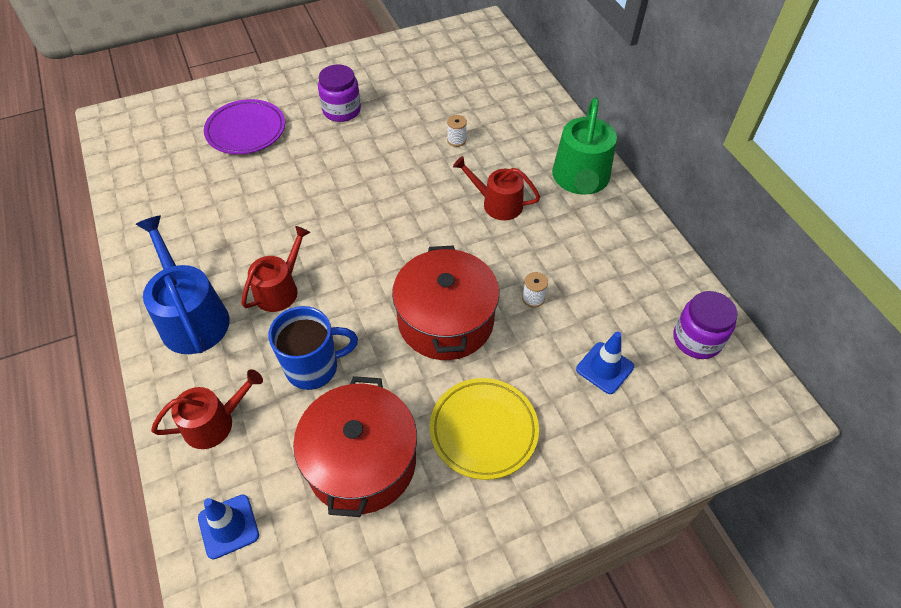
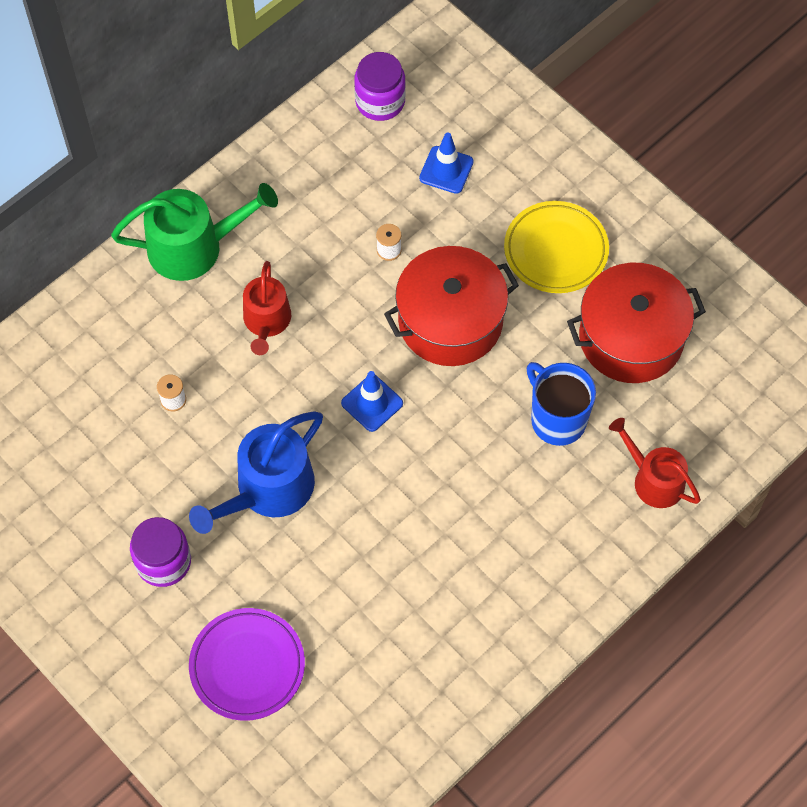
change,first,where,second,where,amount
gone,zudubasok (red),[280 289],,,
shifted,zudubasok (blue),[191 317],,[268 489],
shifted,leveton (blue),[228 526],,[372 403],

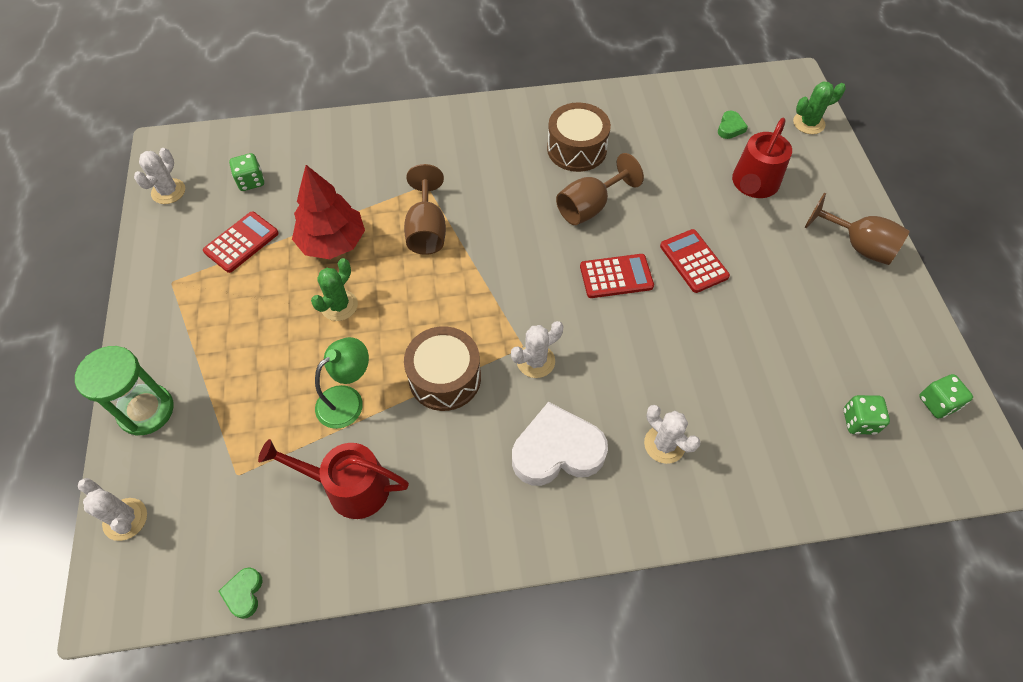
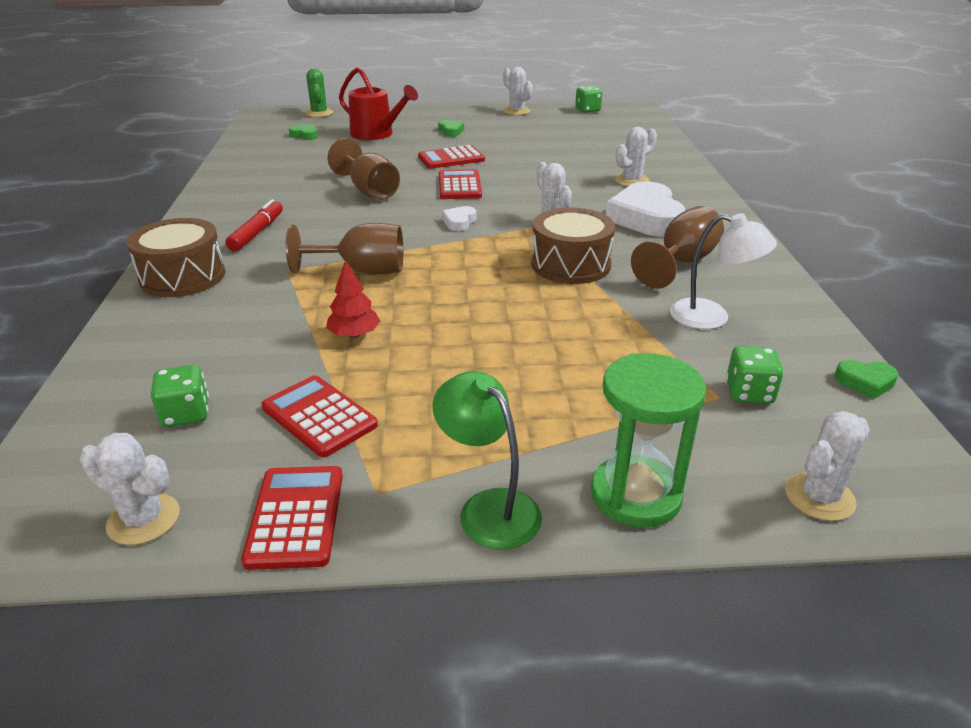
change,first,where,second,where,amount
gone,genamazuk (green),[339 305],,,
new,,,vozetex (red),[257 233],
new,,,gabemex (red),[296 517],
new,,,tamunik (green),[451 131],
new,,,tamunik (white),[459 222],
new,,,genamazuk (white),[516 111],
shifted,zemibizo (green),[347 400],,[489 508],
shifted,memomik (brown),[576 149],,[183 277],
shifted,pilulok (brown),[858 246],,[681 262],
shifted,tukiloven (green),[859 421],,[749 393],
swapped,zudubasok (red),[350 487],zemibizo (white),[712 317],
scaled,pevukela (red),[332 242],,[354 334],x0.53

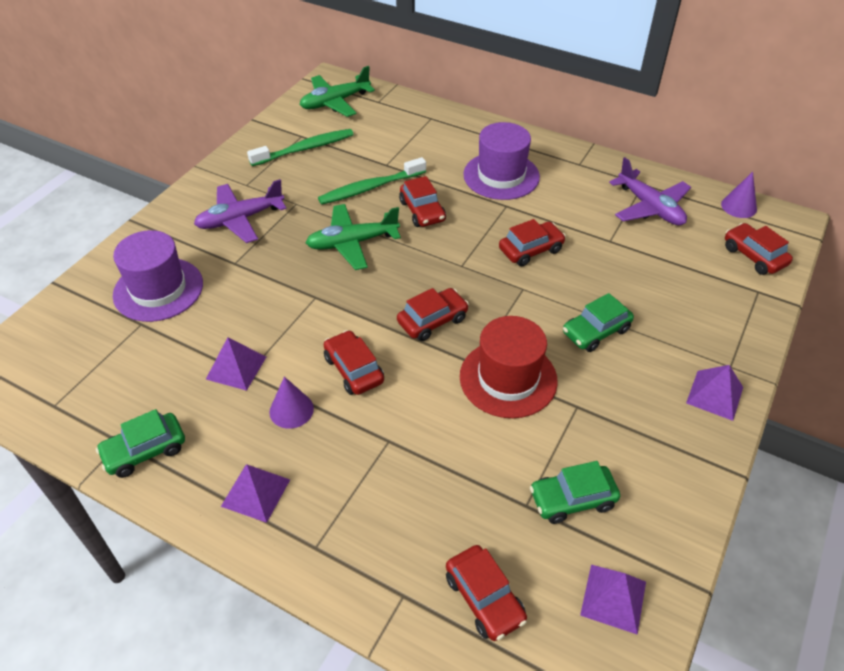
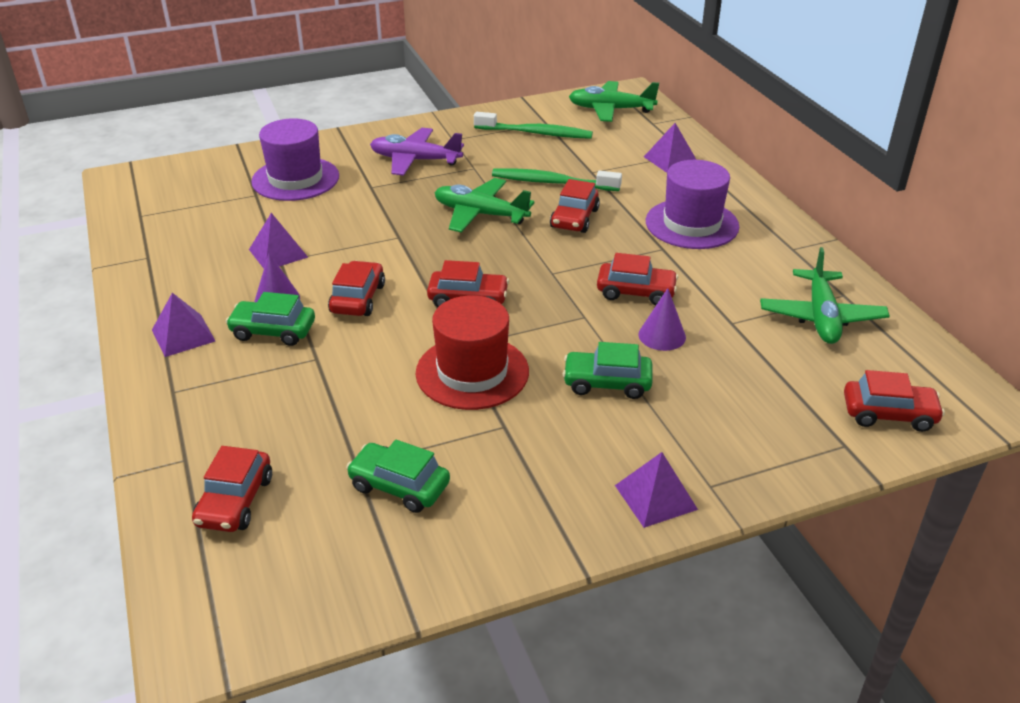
change,first,where,second,where,amount
shifted,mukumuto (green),[145 451],,[273 331],
shifted,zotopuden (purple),[613 598],,[670 160],
shifted,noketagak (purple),[738 206],,[662 335],
repainted,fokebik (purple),[650 207],fokebik (green),[821 317],
rotated,mukumuto (red),[754 256],,[888 414],90 degrees clockwise

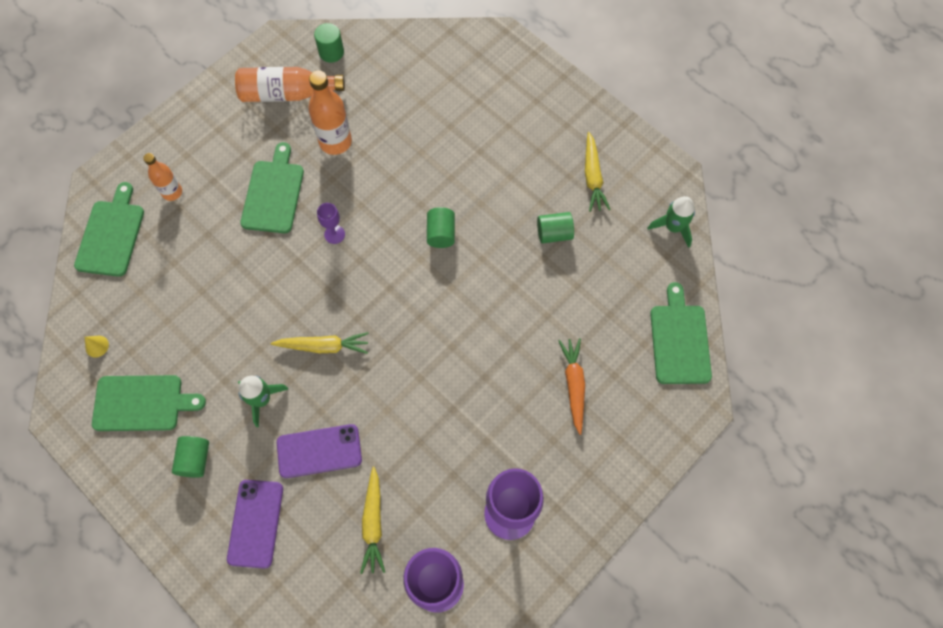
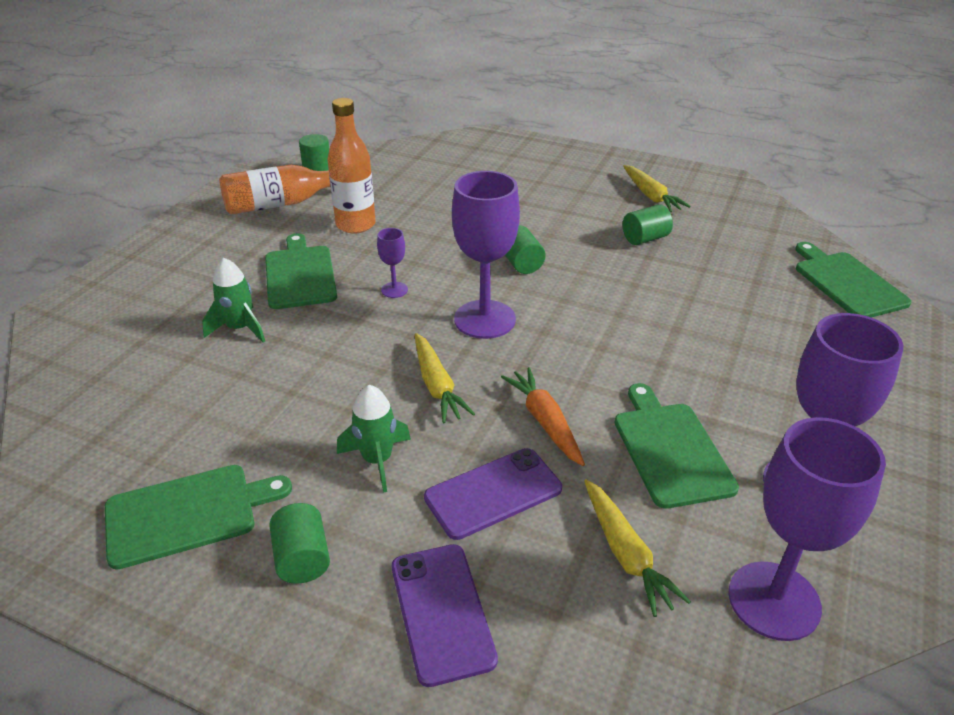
change,first,where,second,where,amount
gone,noketagak (yellow),[97 346],,,
gone,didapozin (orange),[172 192],,,
new,,,pilulok (purple),[484 319],
shifted,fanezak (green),[111 235],,[670 449],
shifted,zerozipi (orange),[574 385],,[545 421],
shifted,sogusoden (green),[673 227],,[240 328],
rotated,zerozipi (yellow),[324 346],,[437 386],90 degrees clockwise

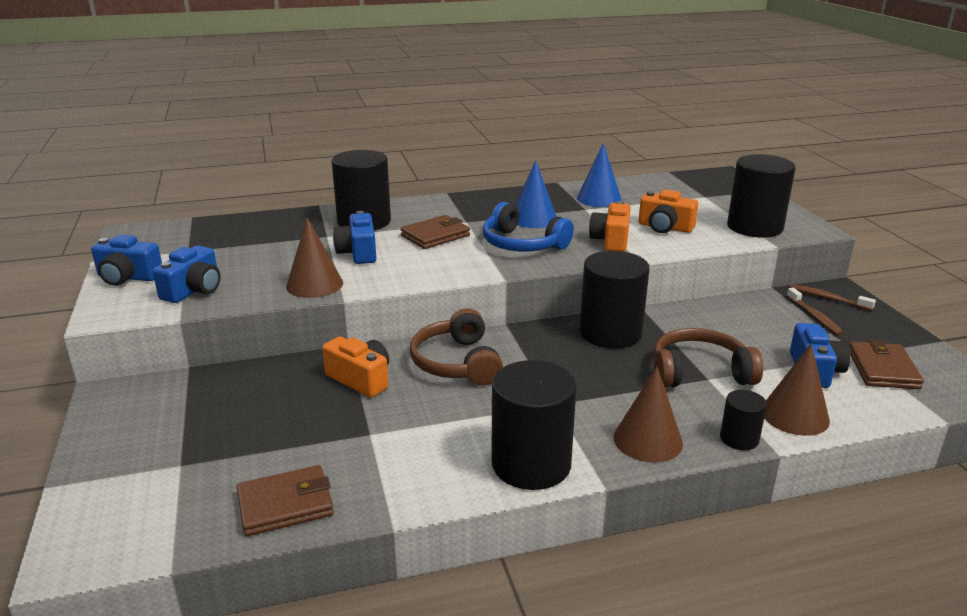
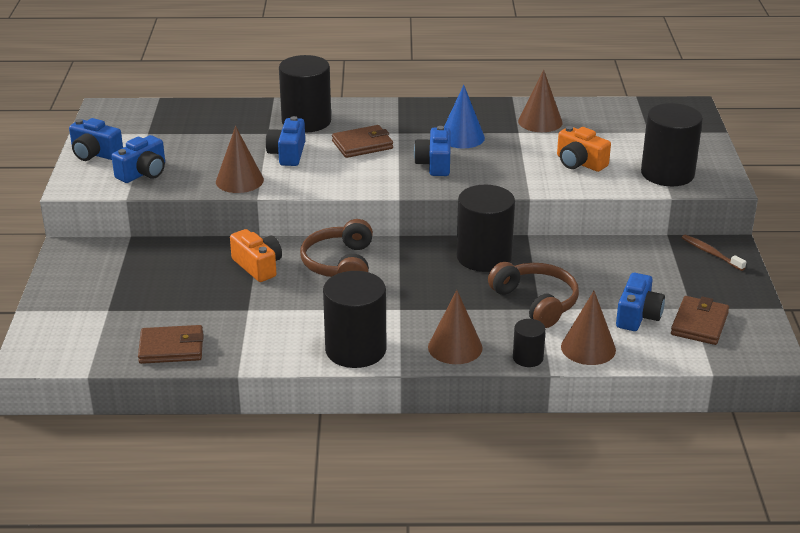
change,first,where,second,where,amount
gone,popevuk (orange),[611 240],,,
gone,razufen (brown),[814 317],,,
swapped,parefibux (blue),[522 244],popevuk (blue),[435 164],
repainted,noketagak (blue),[599 198],noketagak (brown),[540 122],
rotated,parefibux (brown),[699 372],,[536 302],45 degrees clockwise

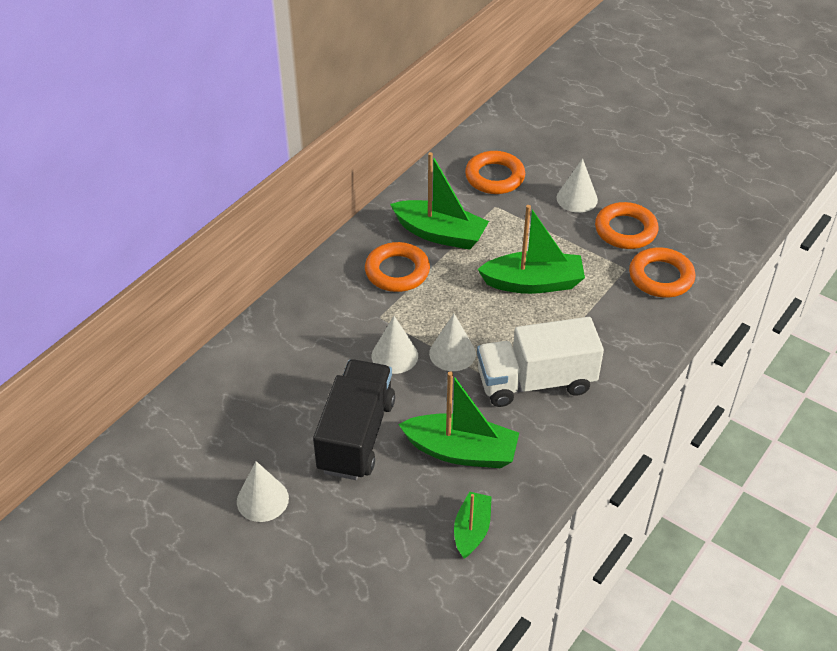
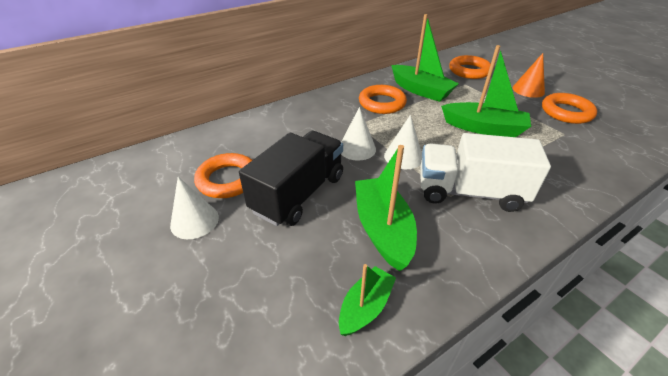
change,first,where,second,where,amount
shifted,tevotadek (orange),[661 277],,[228 179],
repainted,noketagak (white),[577 198],noketagak (orange),[528 90],
rotated,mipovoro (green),[461 451],,[383 229],135 degrees counterclockwise

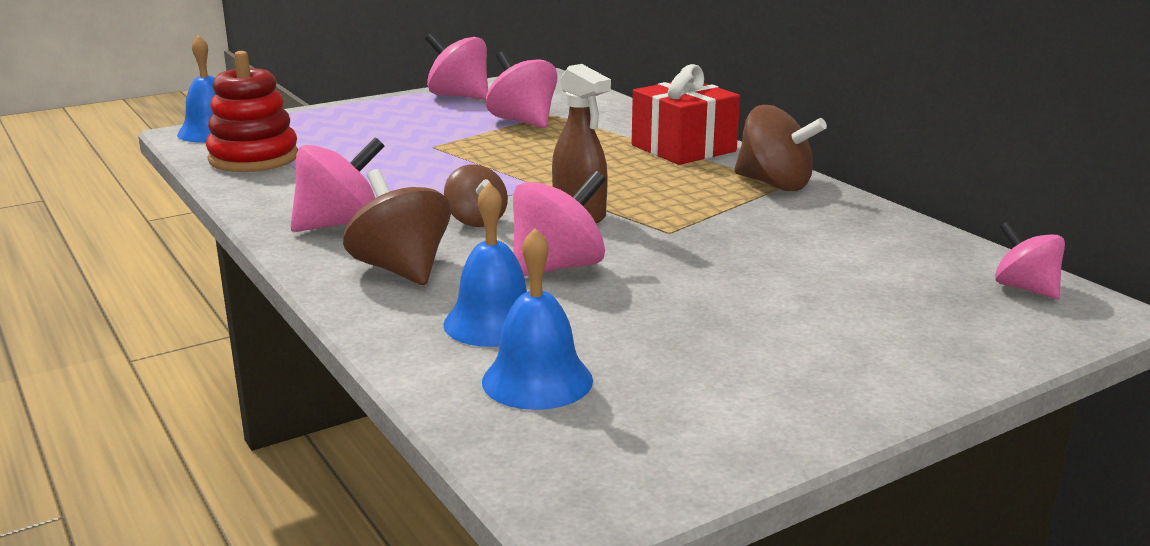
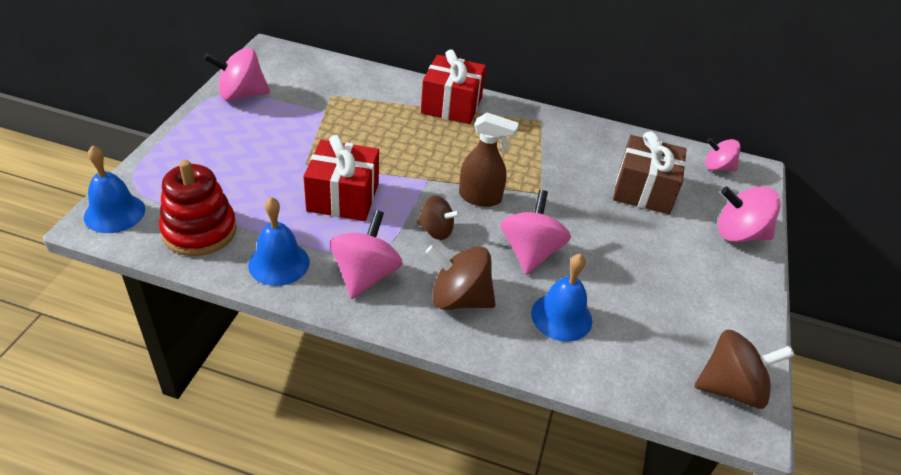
change,first,where,second,where,amount
new,,,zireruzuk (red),[343 197],
new,,,zireruzuk (brown),[643 190],
shifted,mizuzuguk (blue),[537 380],,[279 263],
shifted,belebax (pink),[523 121],,[739 234],
shifted,belebax (brown),[774 184],,[730 388],

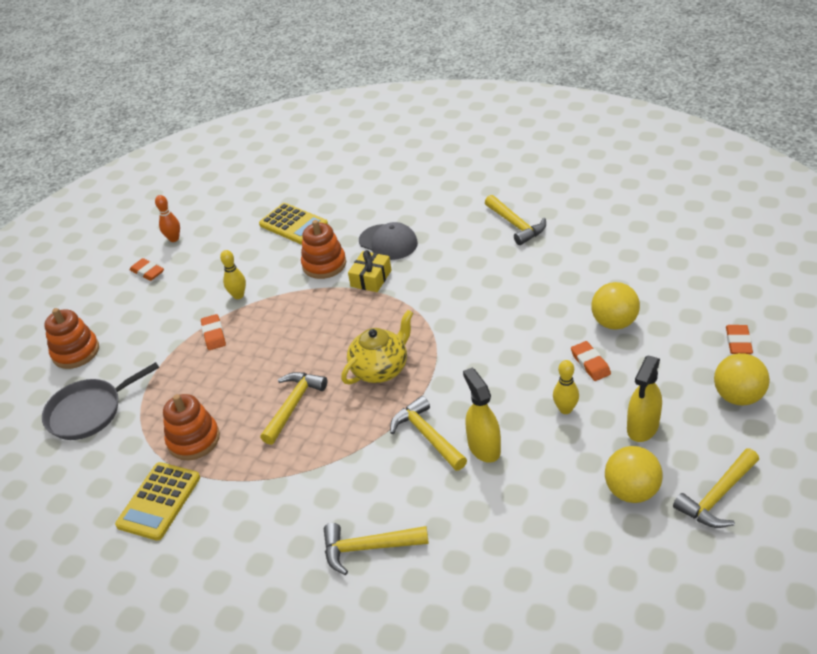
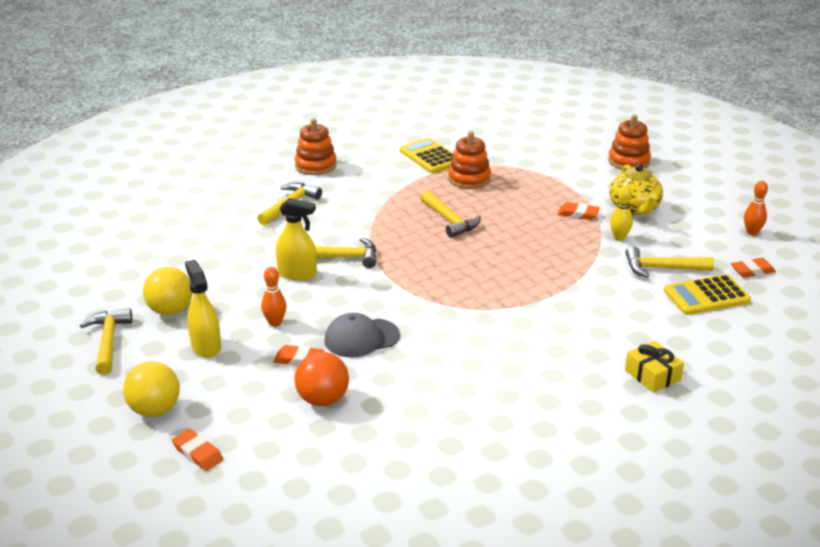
change,first,where,second,where,amount
gone,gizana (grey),[89 411],,,
shifted,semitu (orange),[147 272],,[752 271],
shifted,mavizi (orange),[324 264],,[315 165],
shifted,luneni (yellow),[380 369],,[634 209],
shifted,zireruzuk (yellow),[371 278],,[652 375],
shifted,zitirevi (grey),[388 242],,[361 338],
shifted,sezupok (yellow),[516 225],,[662 268],
repainted,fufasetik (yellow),[565 409],fufasetik (orange),[275 323],
repainted,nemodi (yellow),[614 323],nemodi (orange),[322 399],

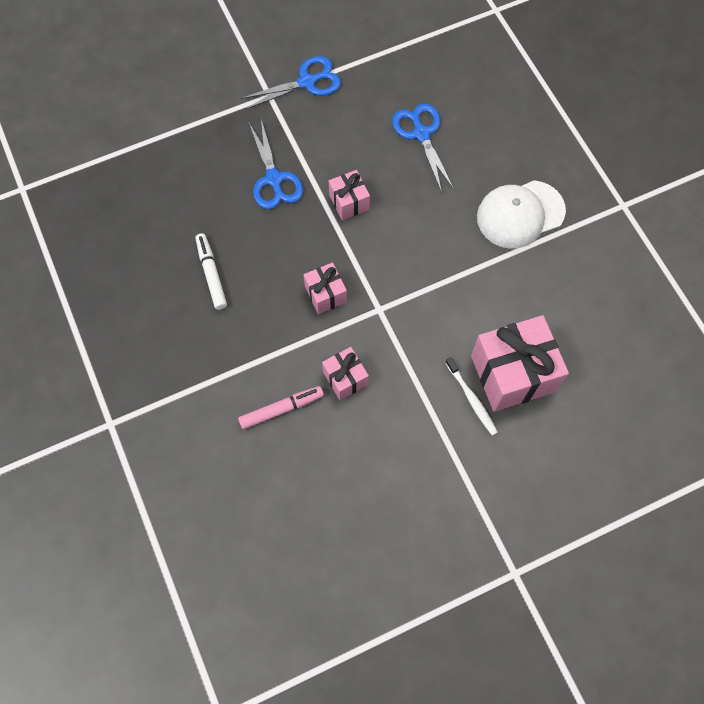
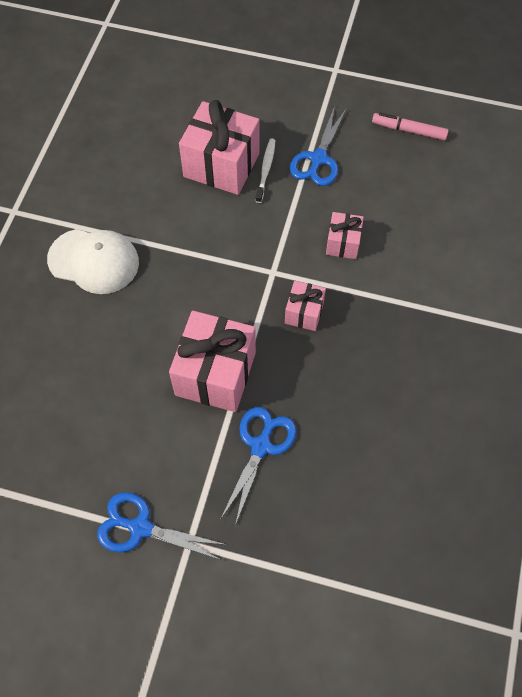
change,first,where,second,where,amount
gone,vozetex (white),[211 274],,,
shifted,vozetex (pink),[281 409],,[409 130],
shifted,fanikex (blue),[421 134],,[318 159],
scaled,zireruzuk (pink),[349 202],,[215 374],x1.92

